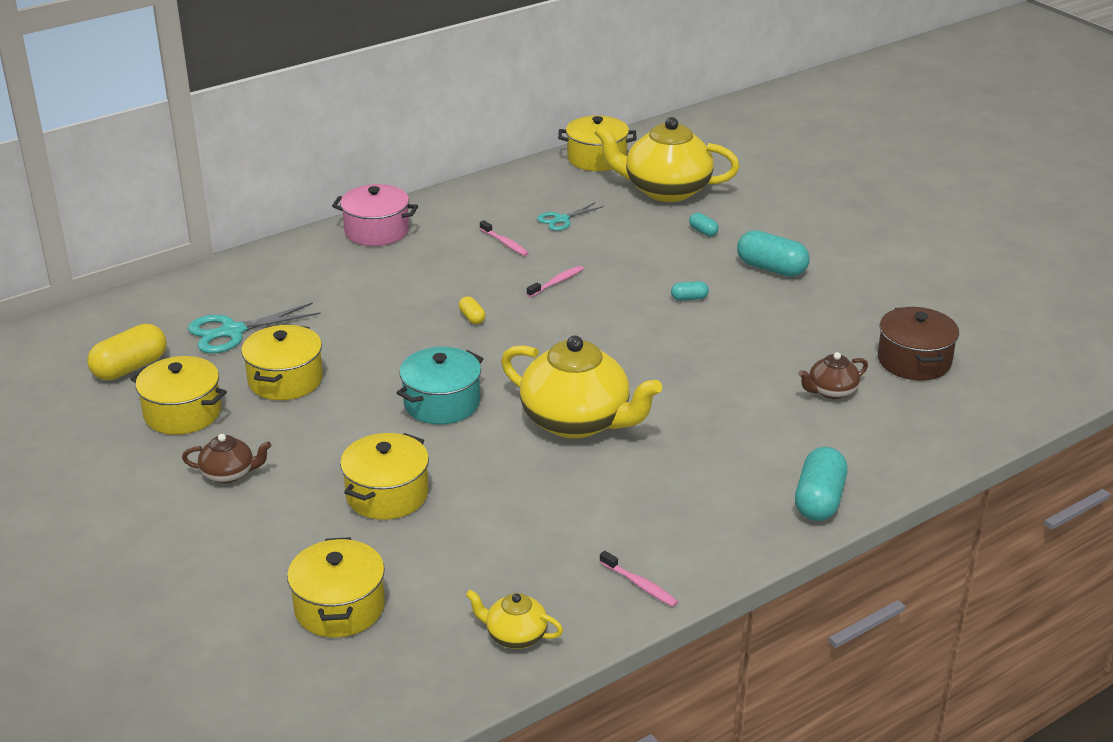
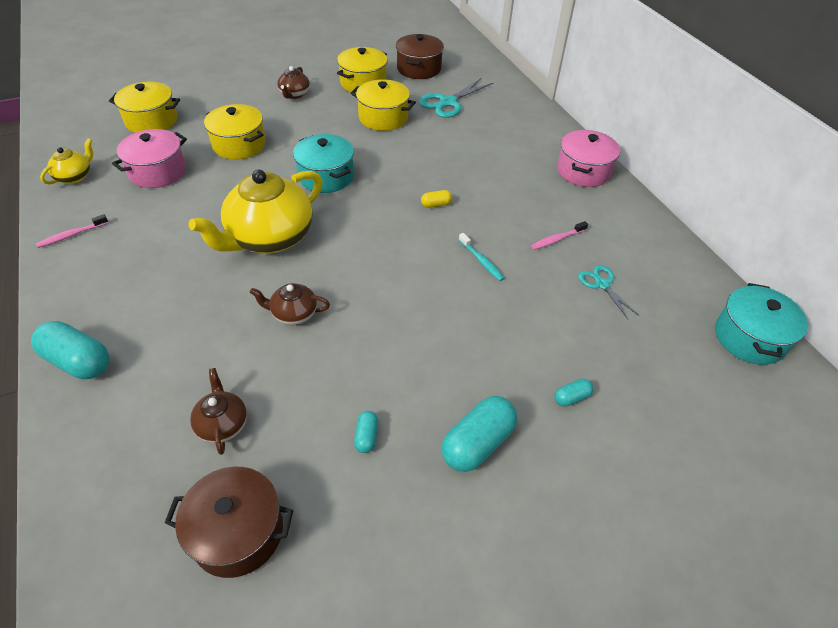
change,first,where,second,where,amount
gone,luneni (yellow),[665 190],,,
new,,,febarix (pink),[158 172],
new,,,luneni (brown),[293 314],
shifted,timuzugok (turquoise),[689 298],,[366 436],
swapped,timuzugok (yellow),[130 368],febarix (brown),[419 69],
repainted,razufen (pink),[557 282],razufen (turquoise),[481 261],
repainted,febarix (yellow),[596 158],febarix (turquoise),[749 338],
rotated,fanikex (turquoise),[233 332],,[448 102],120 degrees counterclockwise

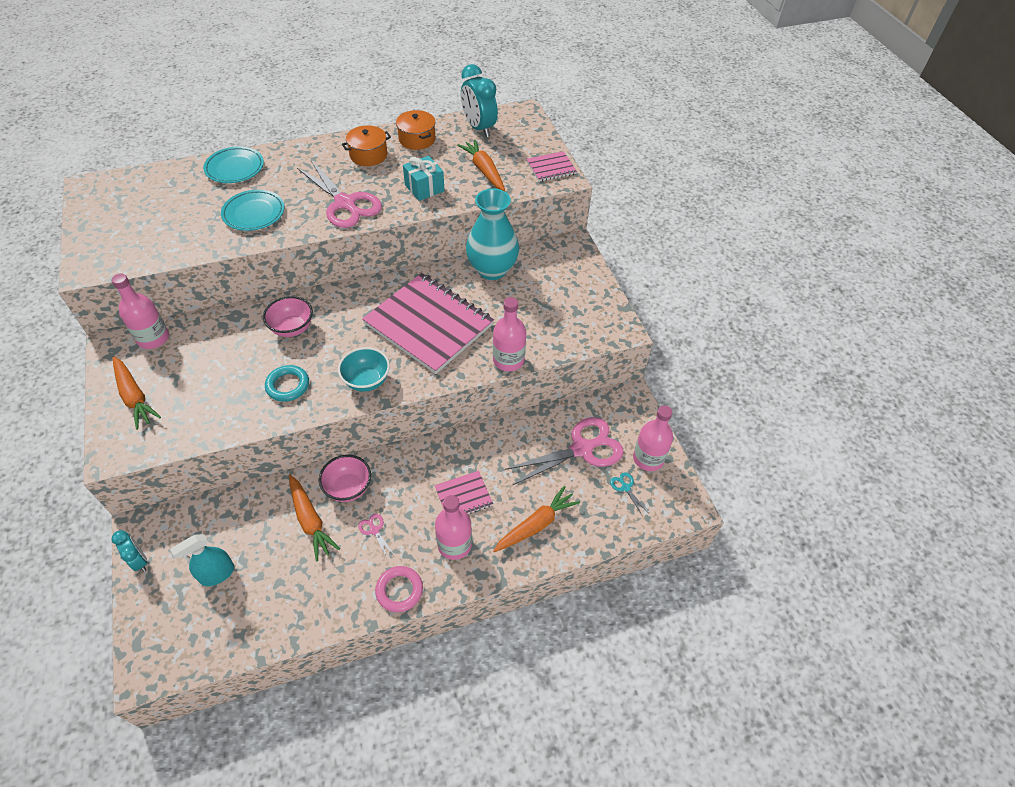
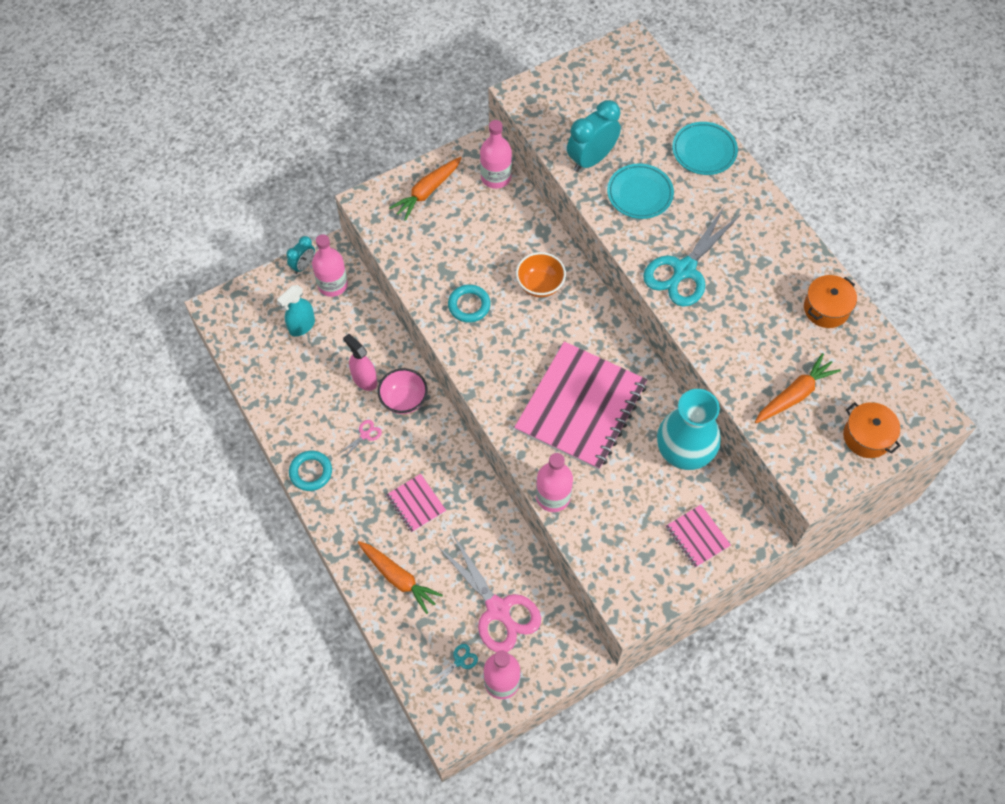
change,first,where,second,where,amount
gone,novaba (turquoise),[366 381],,,
gone,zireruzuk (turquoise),[424 188],,,
shifted,febarix (orange),[368 155],,[867 436],
shifted,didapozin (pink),[454 544],,[332 284],
shifted,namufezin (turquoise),[479 128],,[591 159],
shifted,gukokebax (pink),[551 168],,[697 537],
swapped,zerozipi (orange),[310 520],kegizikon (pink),[364 379],
repainted,novaba (pink),[292 328],novaba (orange),[540 285],
repainted,fanikex (pink),[345 203],fanikex (turquoise),[684 270],
repainted,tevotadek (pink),[399 590],tevotadek (turquoise),[311 472],
rotated,kegizikon (turquoise),[217 574],,[302 326],90 degrees counterclockwise

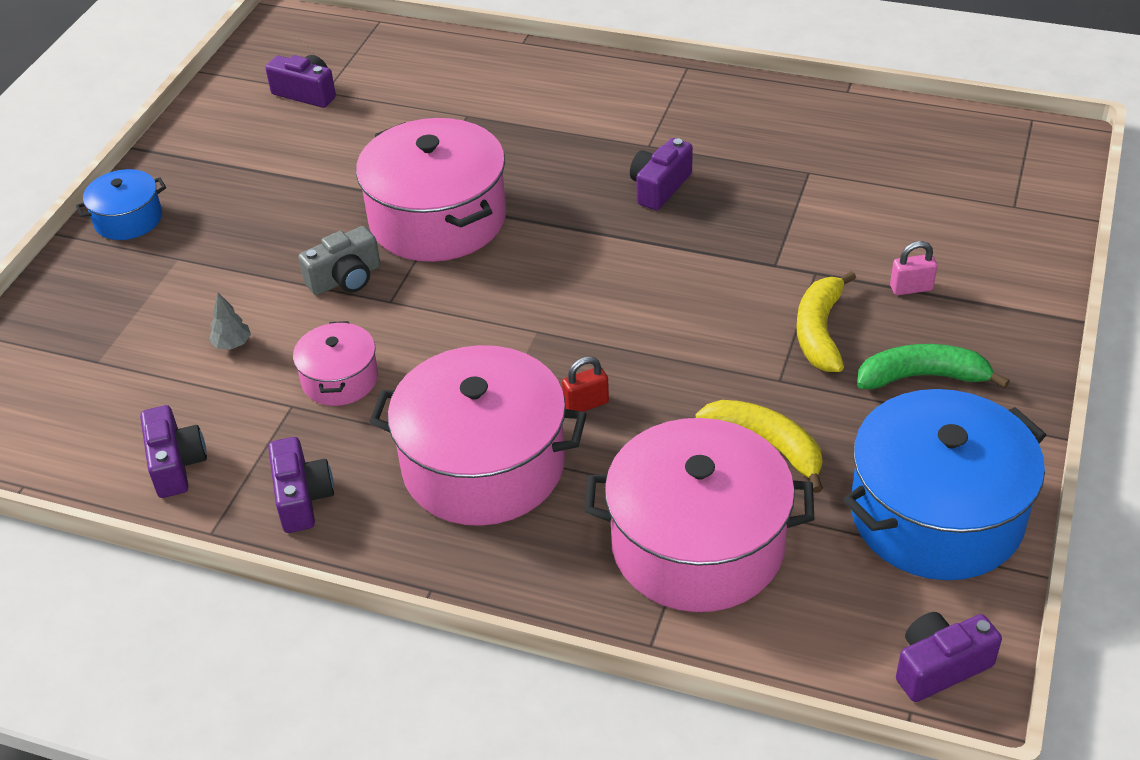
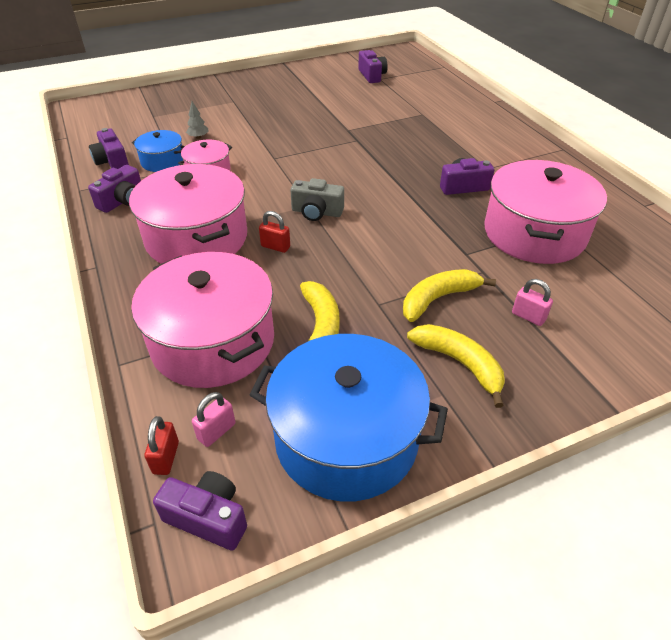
change,first,where,second,where,amount
new,,,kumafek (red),[166 457],
new,,,kumafek (pink),[216 431],
shifted,febarix (blue),[128 219],,[162 161],
shifted,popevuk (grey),[345 279],,[316 212],
shifted,febarix (pink),[437 219],,[534 233],
repainted,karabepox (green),[922 377],karabepox (yellow),[459 363],
rotated,popevuk (purple),[176 464],,[112 161],120 degrees clockwise

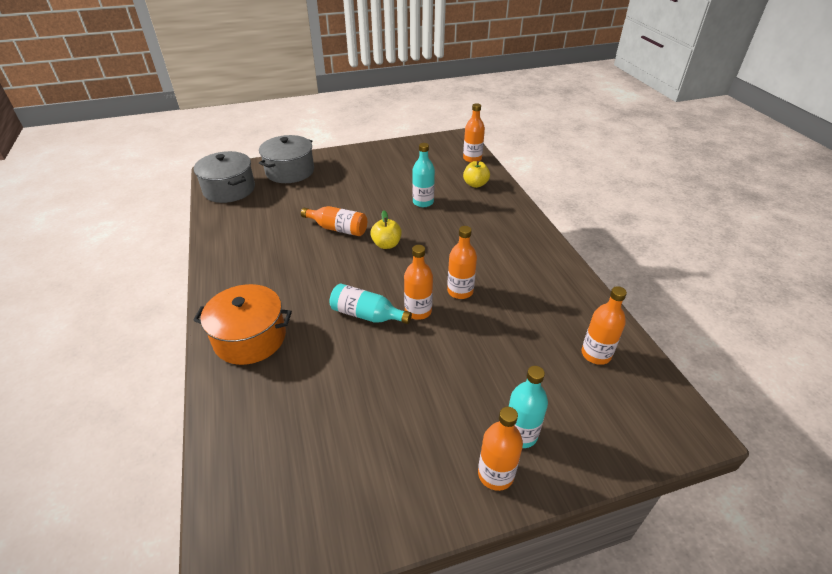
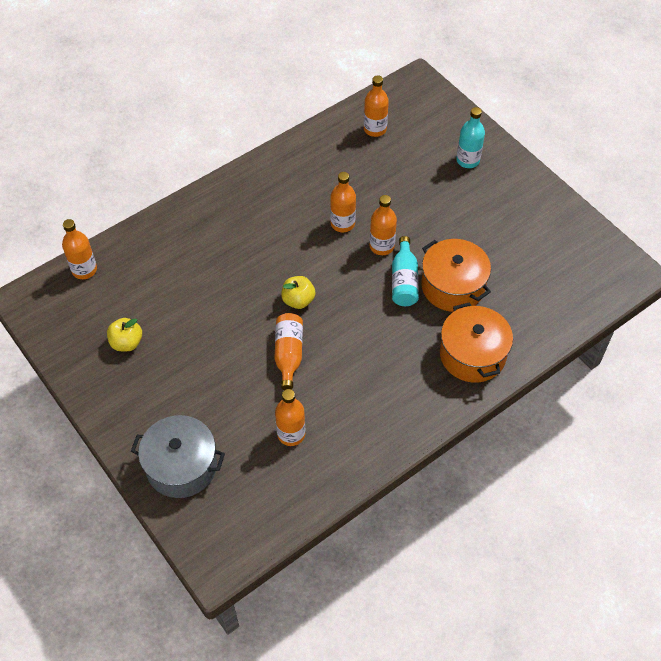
change,first,where,second,where,amount
gone,febarix (grey),[229 189],,,
gone,didapozin (turquoise),[423 202],,,
new,,,febarix (orange),[453 286],
shifted,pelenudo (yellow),[475 184],,[127 343],
shifted,didapozin (orange),[495 474],,[291 434],

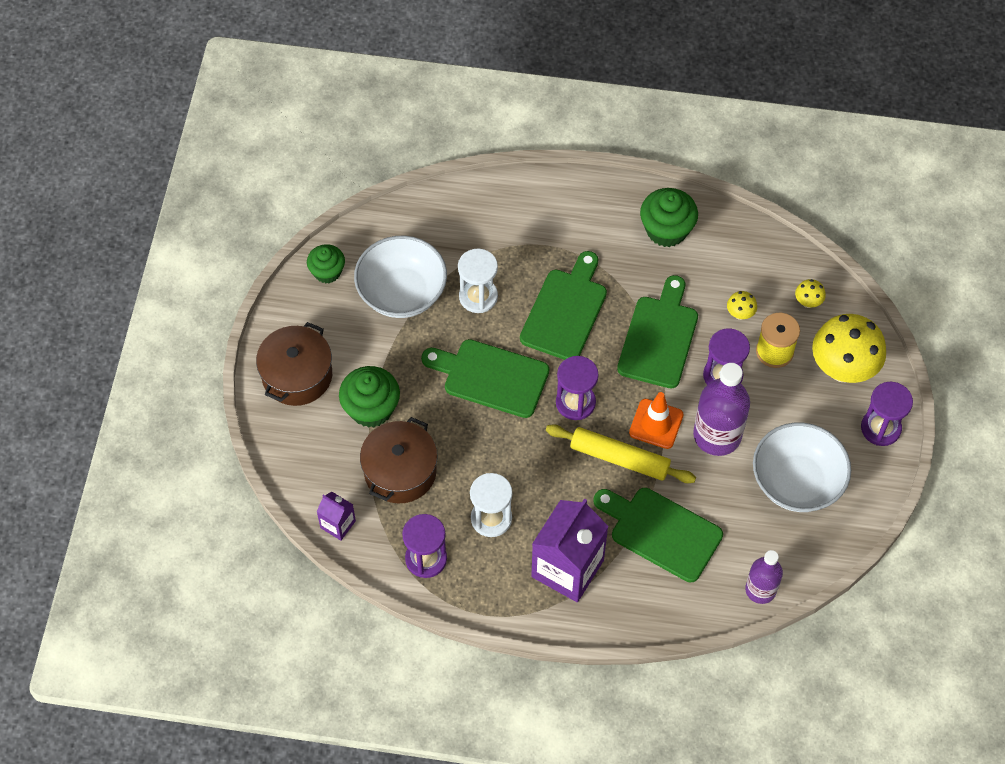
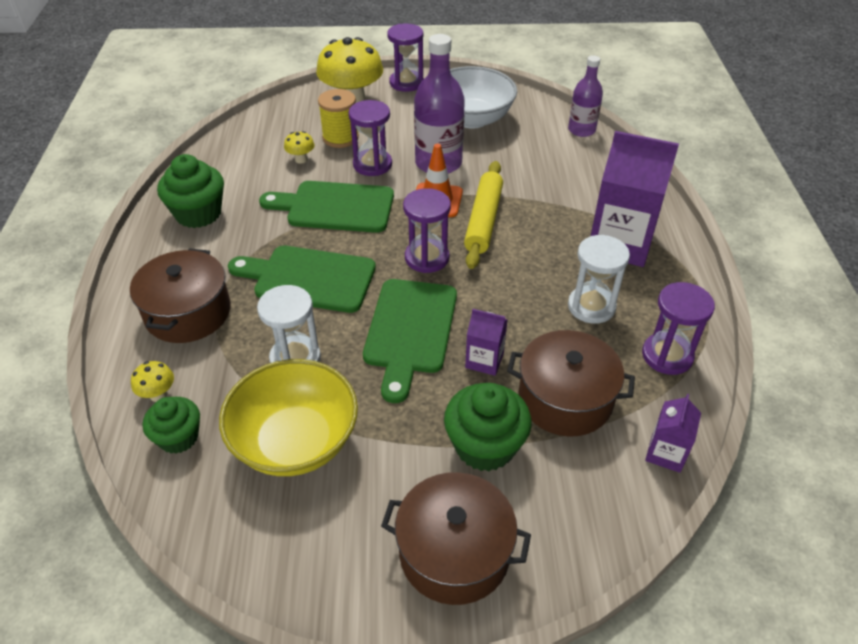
change,first,where,second,where,amount
gone,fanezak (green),[661 532],,,
new,,,febarix (brown),[188 312],
new,,,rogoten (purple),[484 360],
shifted,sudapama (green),[327 272],,[178 437],
shifted,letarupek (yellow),[808 302],,[158 395],
repainted,novaba (white),[402 293],novaba (yellow),[295 441],

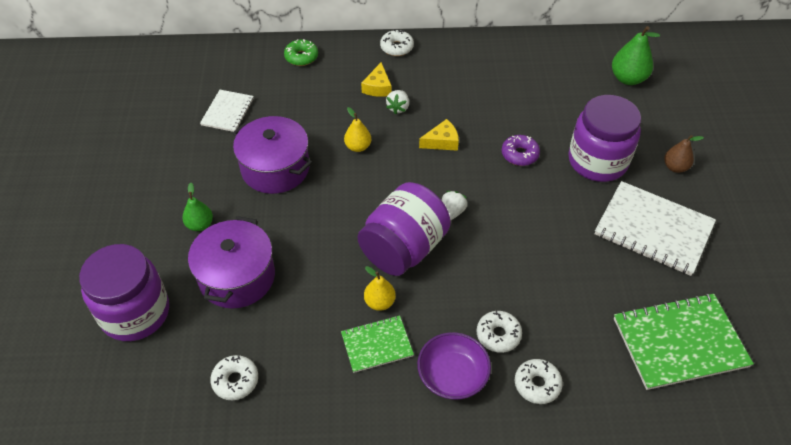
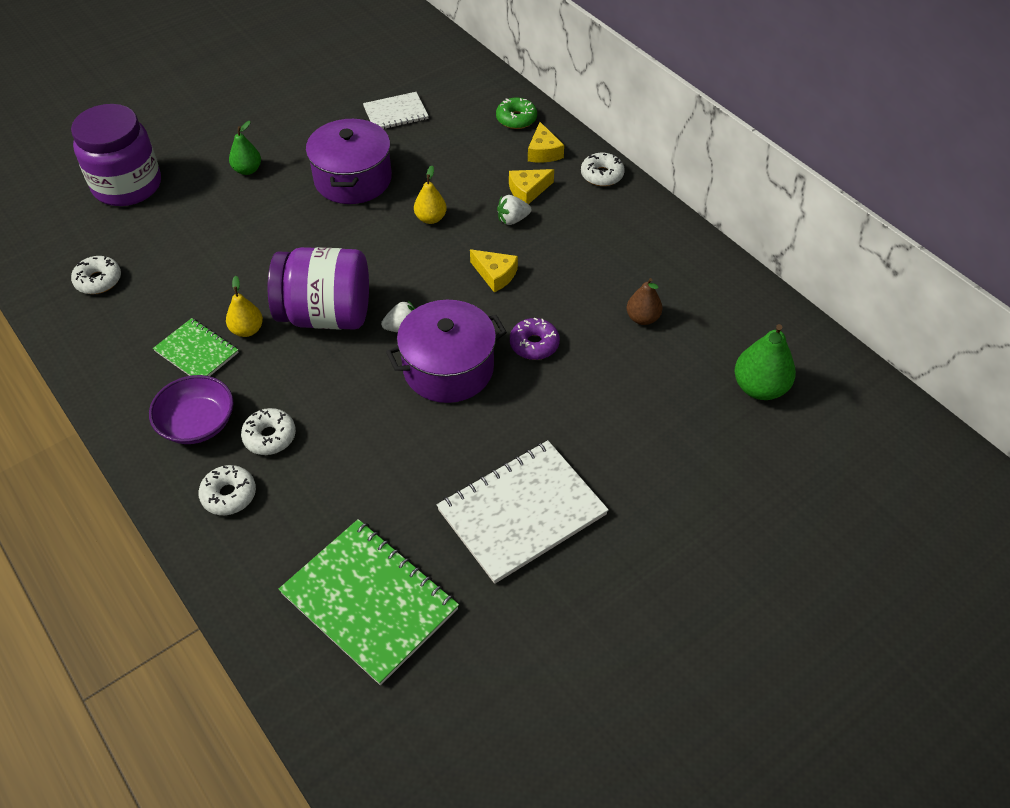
change,first,where,second,where,amount
gone,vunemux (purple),[597 161],,,
new,,,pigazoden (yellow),[543 152],
shifted,febarix (purple),[237 277],,[448 368],
shifted,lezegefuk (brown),[675 167],,[642 318],
rotated,gukokebax (white),[653 229],,[521 512],60 degrees clockwise

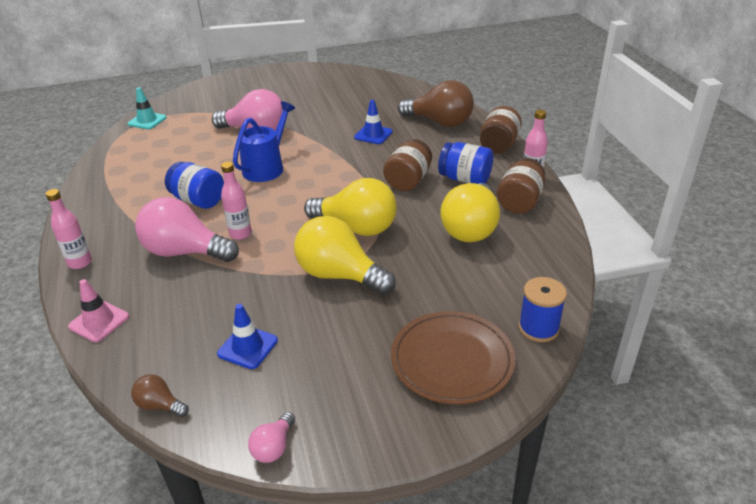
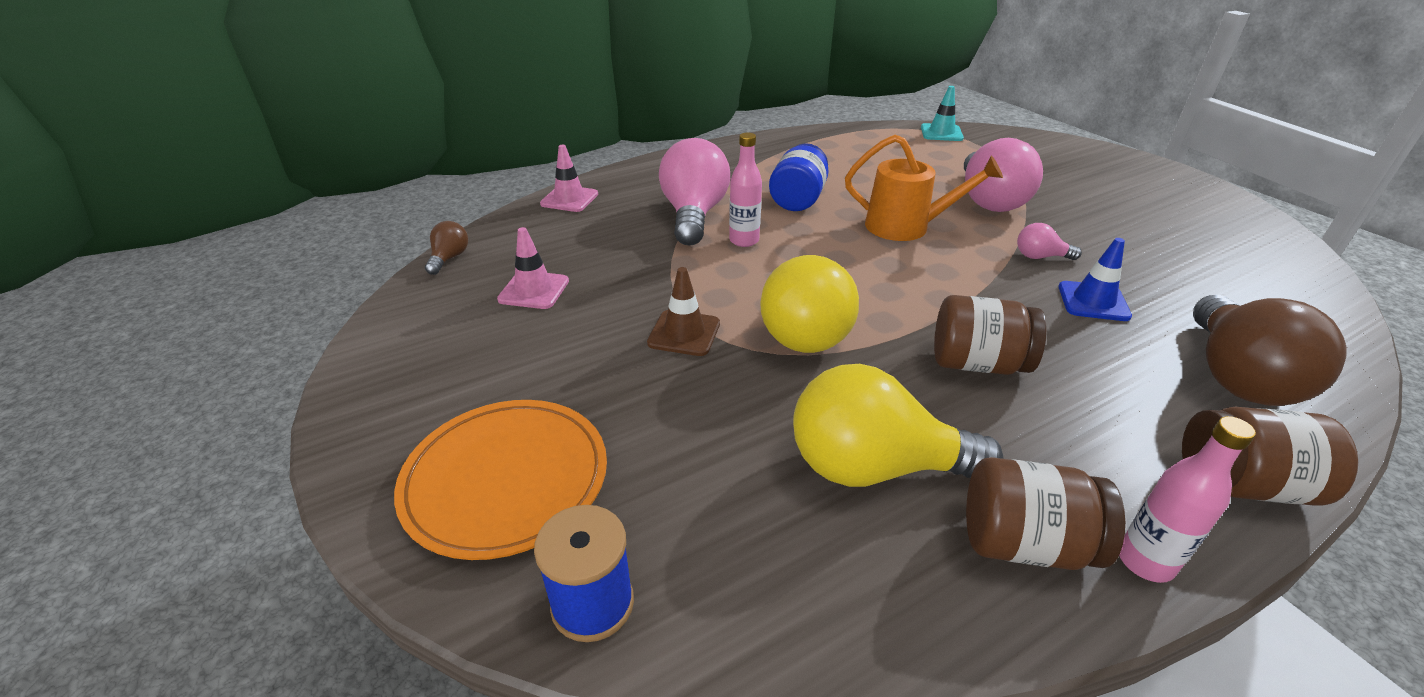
change,first,where,second,where,amount
gone,didapozin (pink),[80 263],,,
gone,vunemux (blue),[465 179],,,
shifted,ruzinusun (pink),[273 447],,[1040 257],
swapped,ruzinusun (yellow),[339 275],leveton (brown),[684 333],
repainted,leveton (blue),[248 347],leveton (pink),[534 290],
repainted,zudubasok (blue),[266 167],zudubasok (orange),[906 227],
repainted,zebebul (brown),[452 360],zebebul (orange),[506 480],

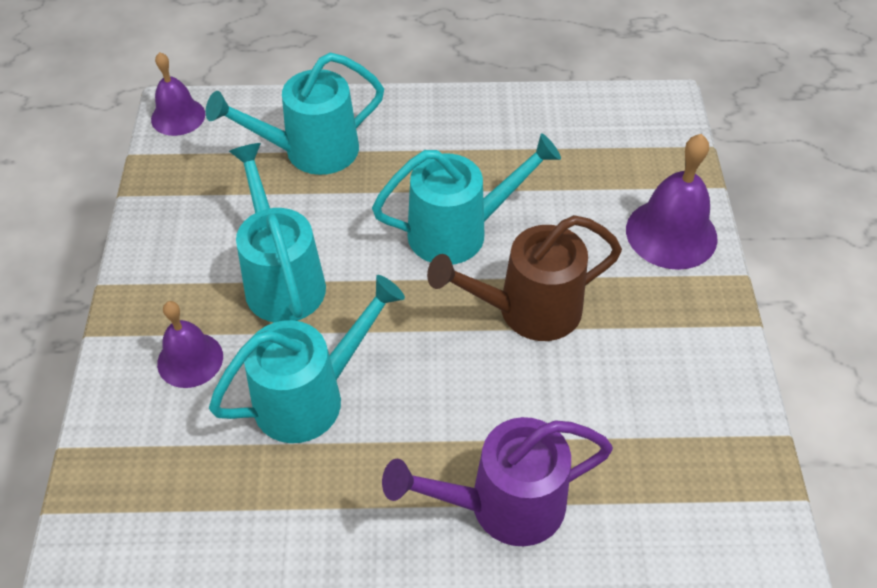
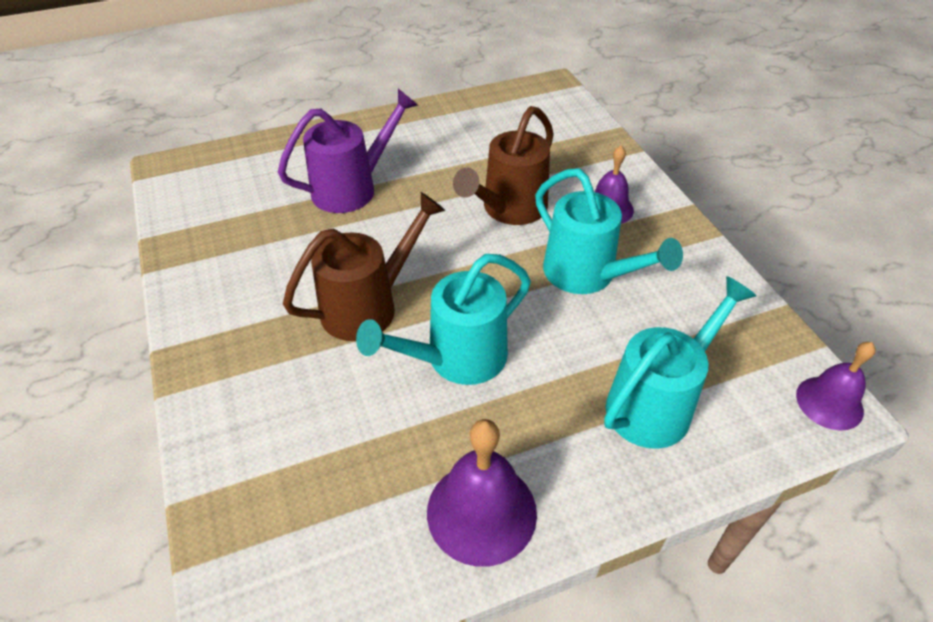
change,first,where,second,where,amount
shifted,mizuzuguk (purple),[671 233],,[481 512],
repainted,zudubasok (turquoise),[311 395],zudubasok (brown),[509 210],

